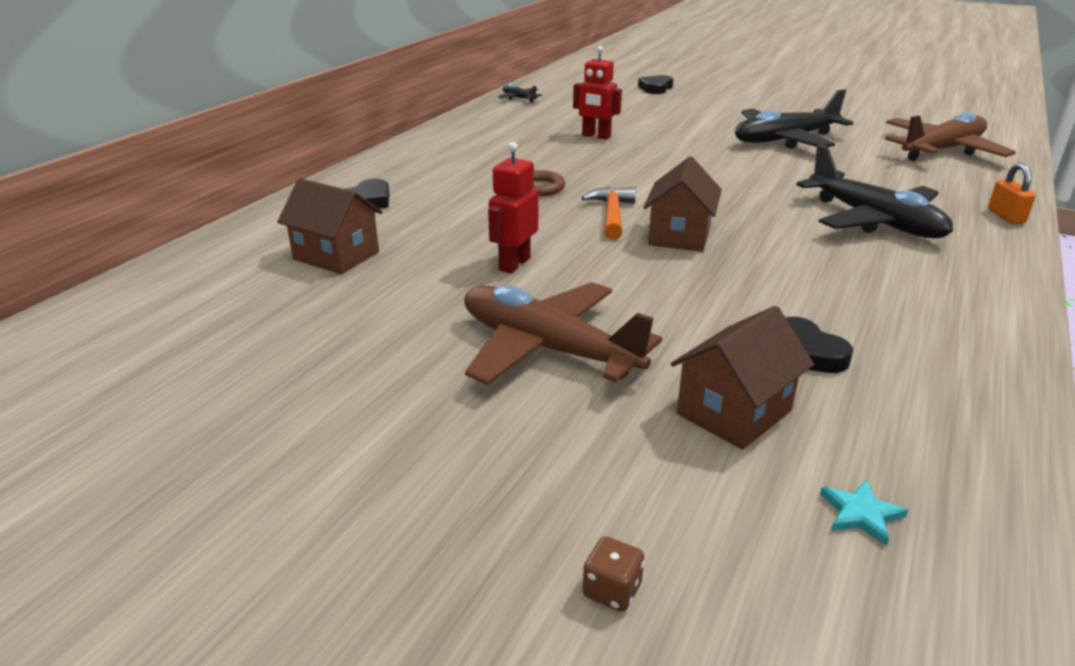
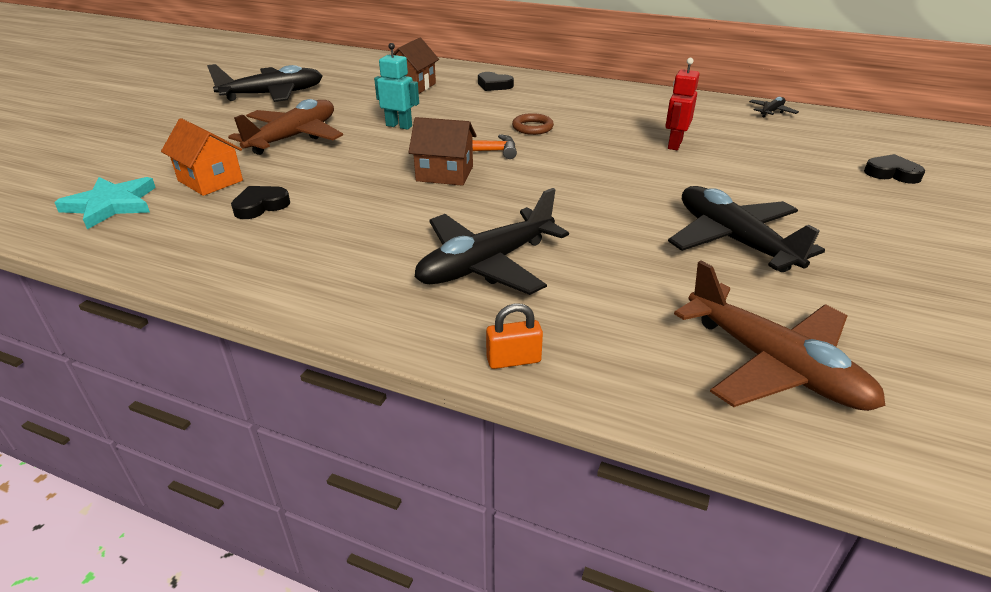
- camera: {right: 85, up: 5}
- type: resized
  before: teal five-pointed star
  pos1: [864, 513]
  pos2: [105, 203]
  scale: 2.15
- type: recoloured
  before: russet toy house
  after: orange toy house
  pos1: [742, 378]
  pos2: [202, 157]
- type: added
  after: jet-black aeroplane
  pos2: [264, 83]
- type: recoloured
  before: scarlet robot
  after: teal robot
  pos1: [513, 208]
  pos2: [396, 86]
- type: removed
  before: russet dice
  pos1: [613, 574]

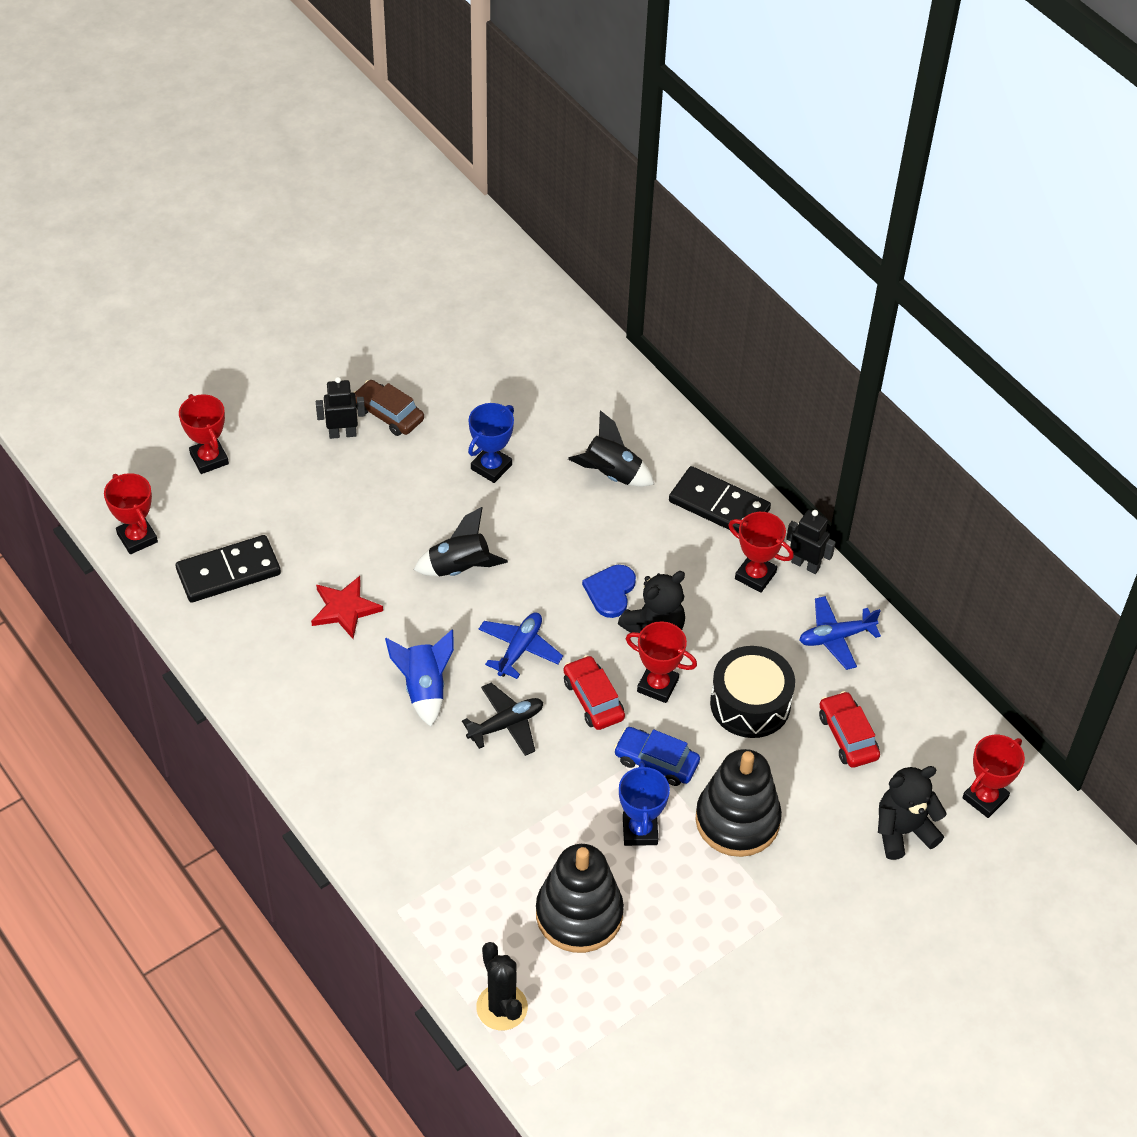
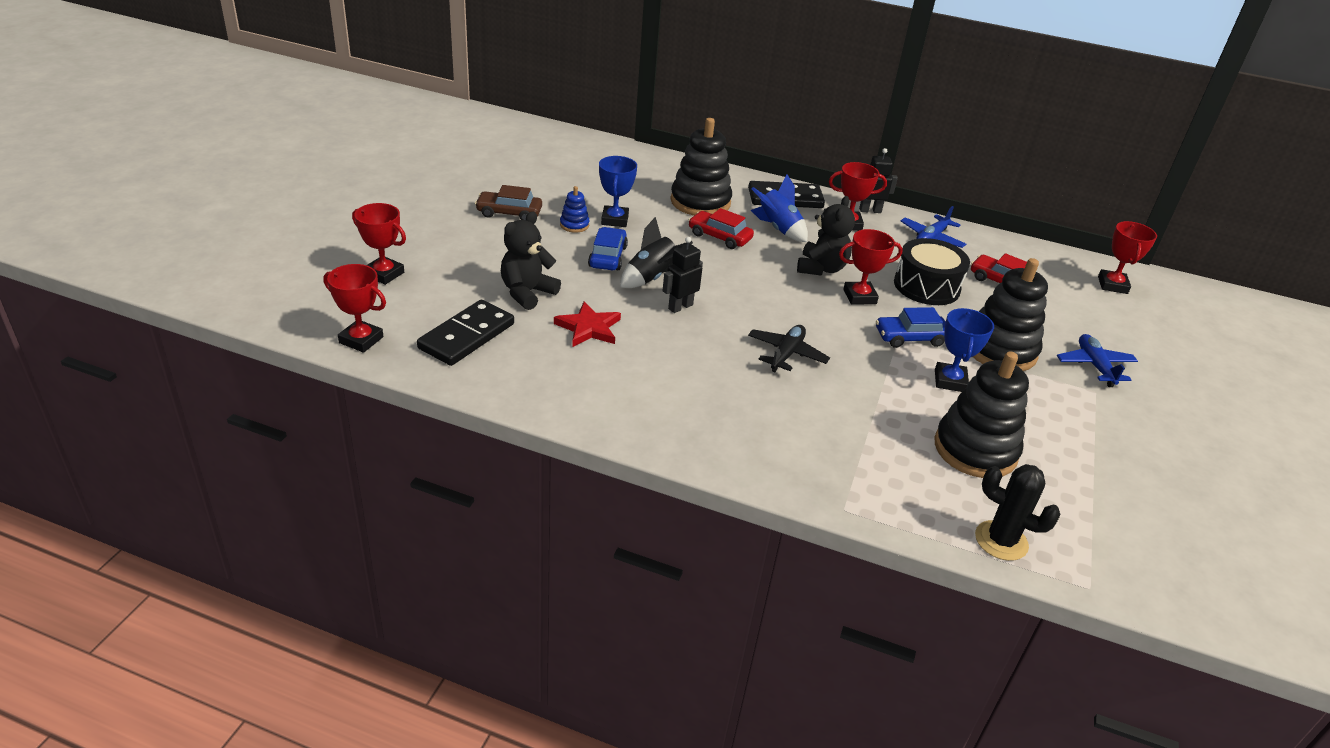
- camera: {right: -35, up: -15}
- type: moved
  before: jet-black stuffed bear
  pos1: [912, 813]
  pos2: [531, 261]
- type: added
  after: cobalt stacking toy
  pos2: [575, 209]
- type: added
  after: cobalt toy car
  pos2: [608, 248]
- type: moved
  before: jet-black robot
  pos1: [340, 408]
  pos2: [683, 275]
- type: replaced
  before: jet-black spaceship
  after: jet-black stacking toy
  pos1: [611, 448]
  pos2: [701, 167]
- type: moved
  before: scarlet toy car
  pos1: [594, 692]
  pos2: [721, 228]
- type: moved
  before: cobalt spaceship
  pos1: [419, 678]
  pos2: [779, 208]
- type: turned
  before: cobalt award cup
  pos1: [644, 803]
  pos2: [964, 350]
  turn: 45
- type: moved
  before: cobalt aeroplane
  pos1: [521, 645]
  pos2: [1097, 360]
- type: removed
  before: cobalt heart
  pos1: [609, 591]

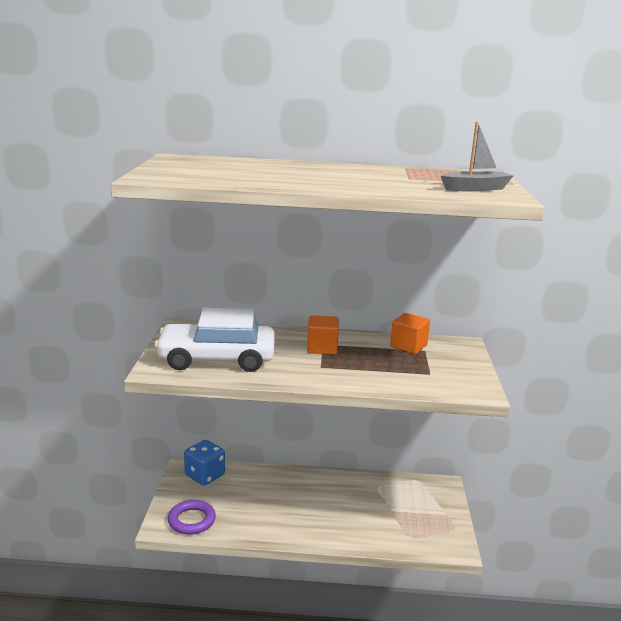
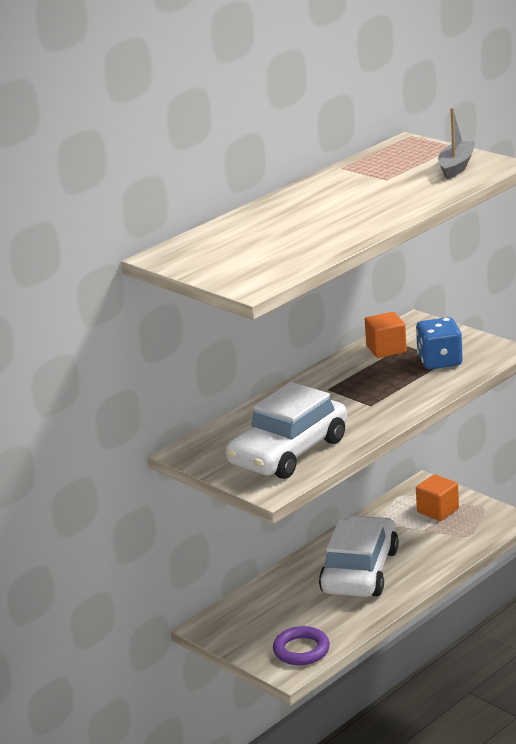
- camera: {right: -45, up: 5}
- type: added
  after: pure white toy car
  pos2: [359, 556]
- type: moved
  before: cobalt dice
  pos1: [204, 463]
  pos2: [439, 343]
- type: moved
  before: orange block
  pos1: [323, 335]
  pos2: [437, 497]

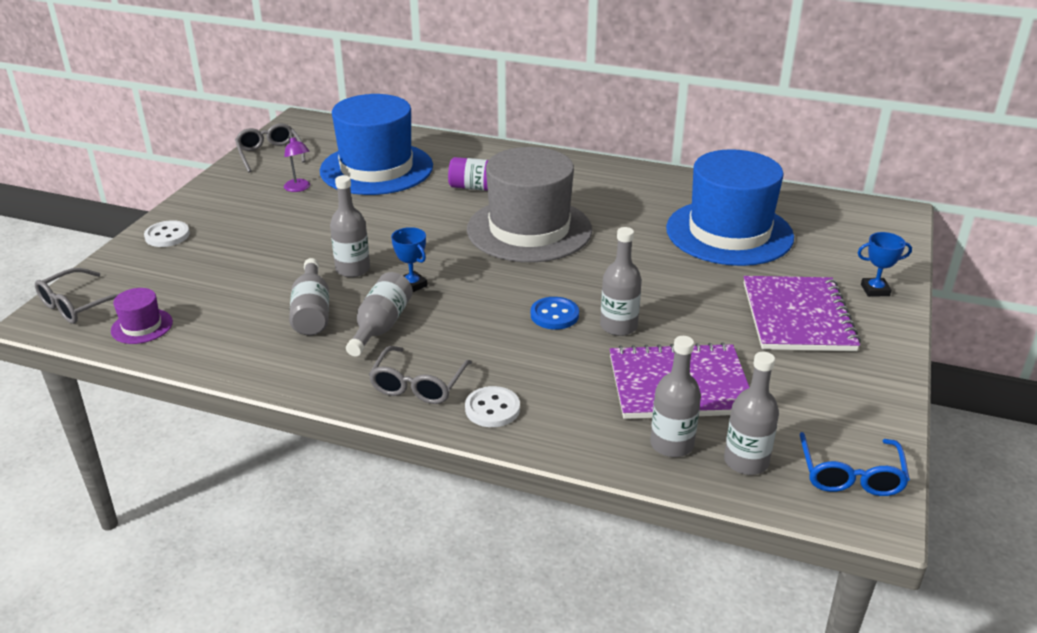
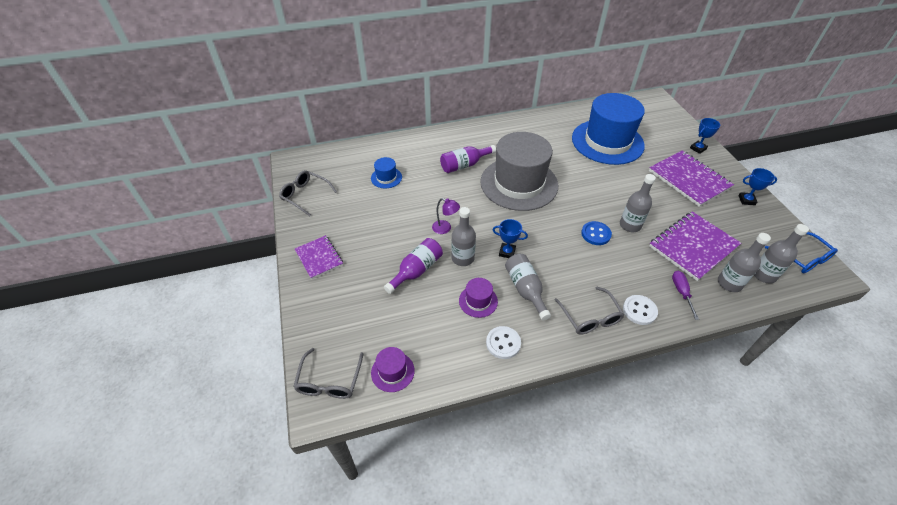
- camera: {right: -35, up: 15}
- type: added
  after: purple exercise book
  pos2: [319, 257]
- type: resized
  before: cobalt tall hat
  pos1: [376, 144]
  pos2: [386, 172]
  scale: 0.41
- type: added
  after: purple drink bottle
  pos2: [413, 266]
- type: moved
  before: purple desk lamp
  pos1: [297, 163]
  pos2: [446, 216]
- type: replaced
  before: grey drink bottle
  after: purple tall hat
  pos1: [309, 296]
  pos2: [478, 298]
- type: moved
  before: pure white button
  pos1: [167, 233]
  pos2: [503, 342]
- type: added
  after: purple hand screwdriver
  pos2: [685, 295]
- type: added
  after: cobalt award cup
  pos2: [757, 186]

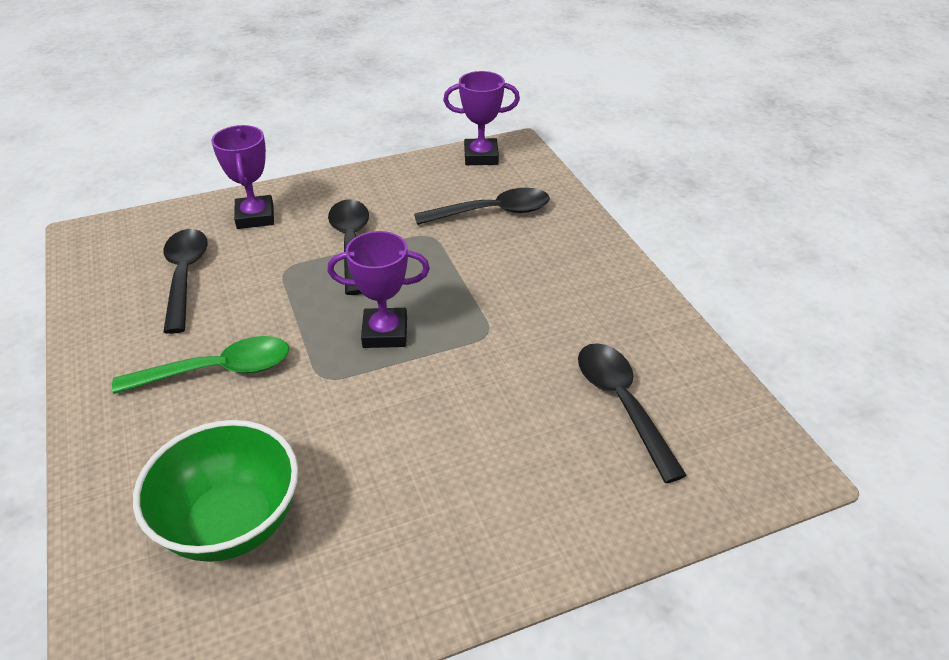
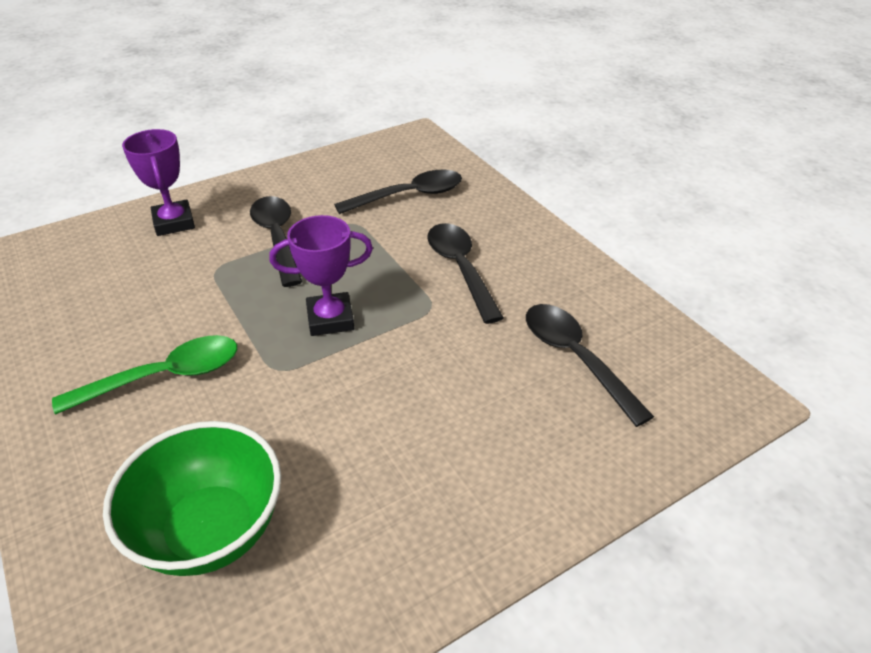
- camera: {right: -10, up: 0}
- type: moved
  before: jet-black spoon
  pos1: [185, 281]
  pos2: [465, 273]
- type: removed
  before: purple award cup
  pos1: [481, 118]

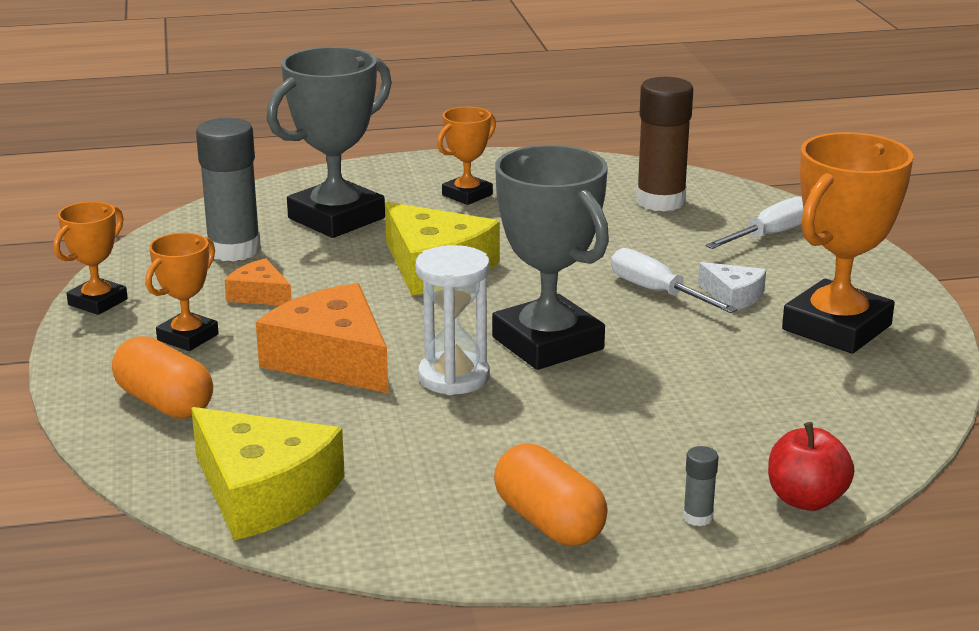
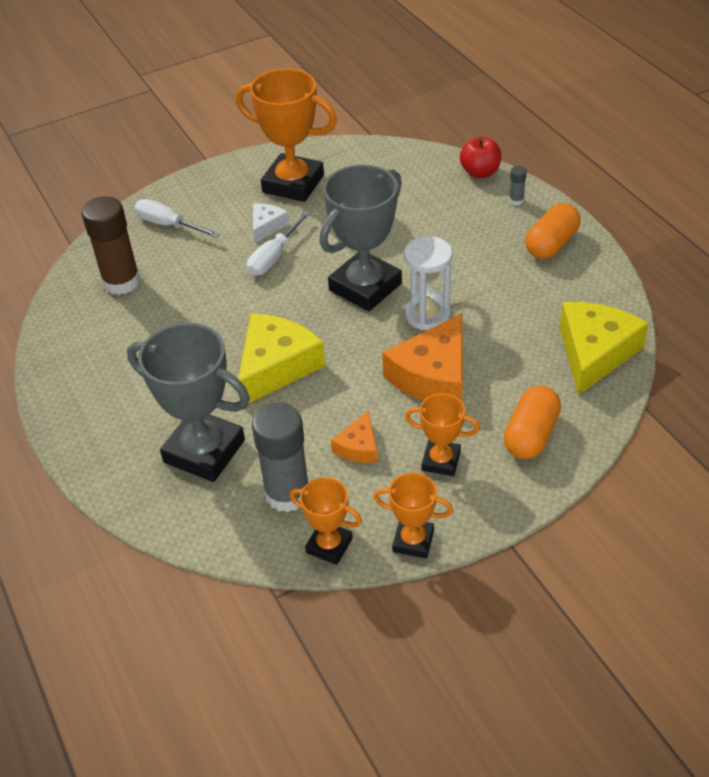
- camera: {right: -105, up: 20}
- type: moved
  before: orange award cup
  pos1: [466, 156]
  pos2: [326, 521]

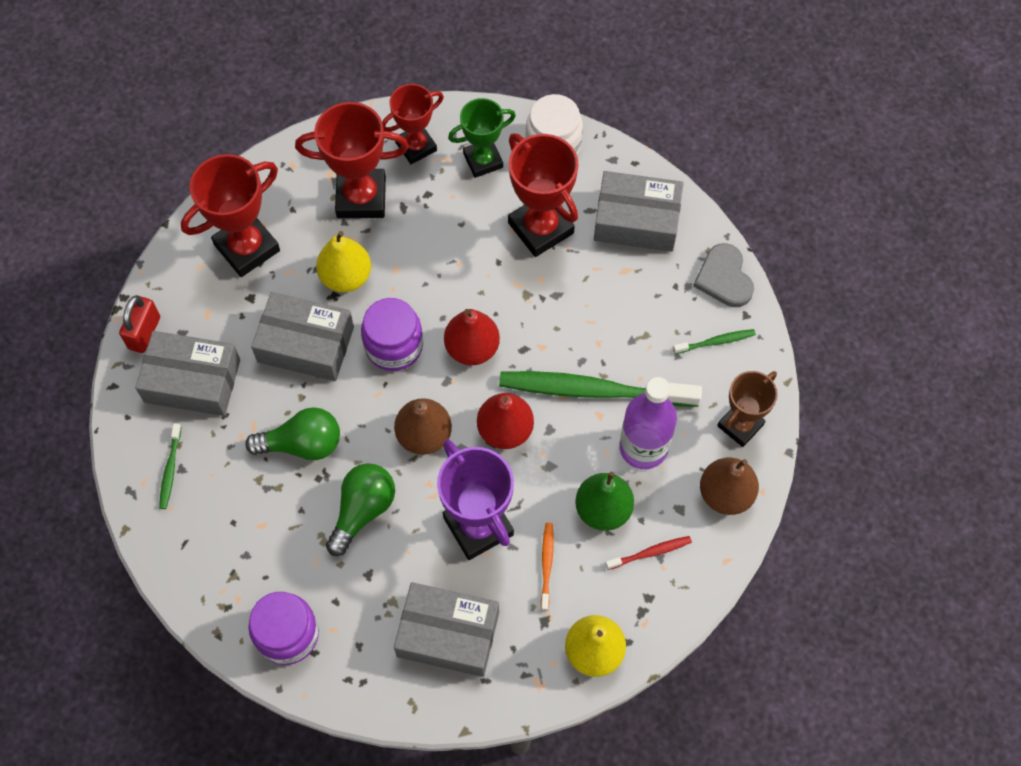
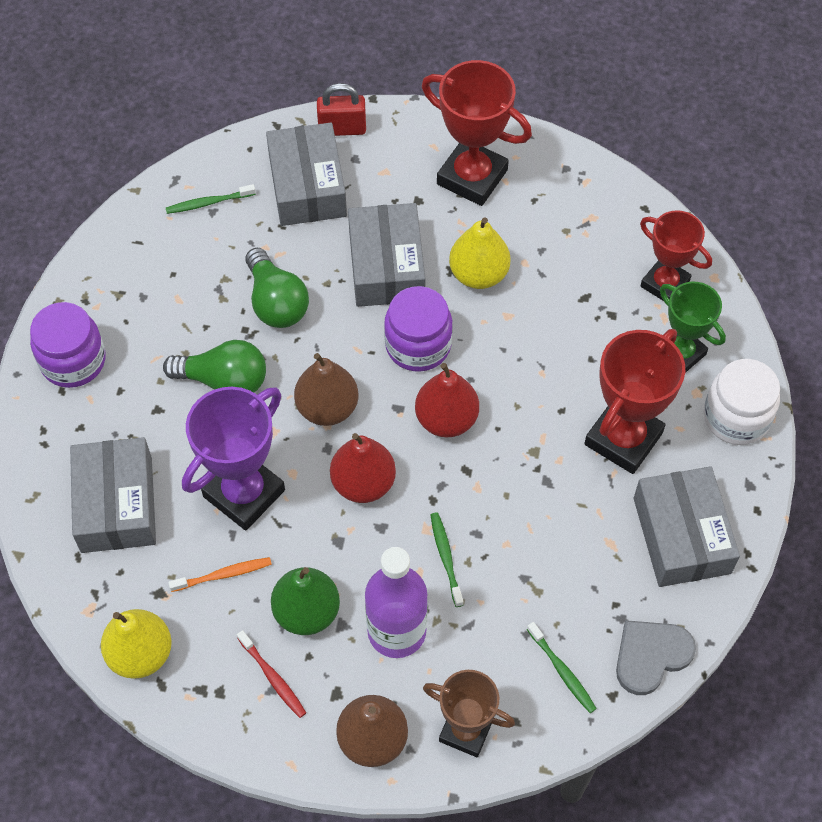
- camera: {right: 70, up: -5}
- type: resized
  before: leaf-green toothbrush
  pos1: [600, 389]
  pos2: [447, 559]
  scale: 0.43
- type: removed
  before: scarlet award cup
  pos1: [352, 160]

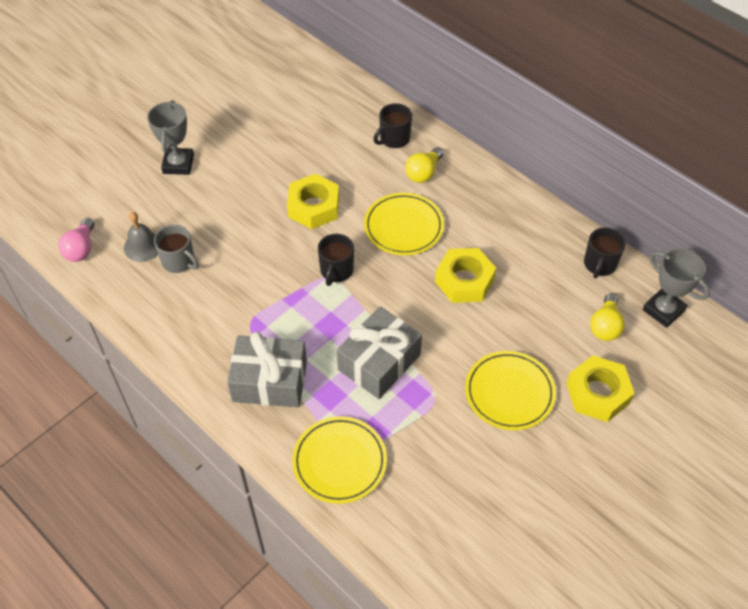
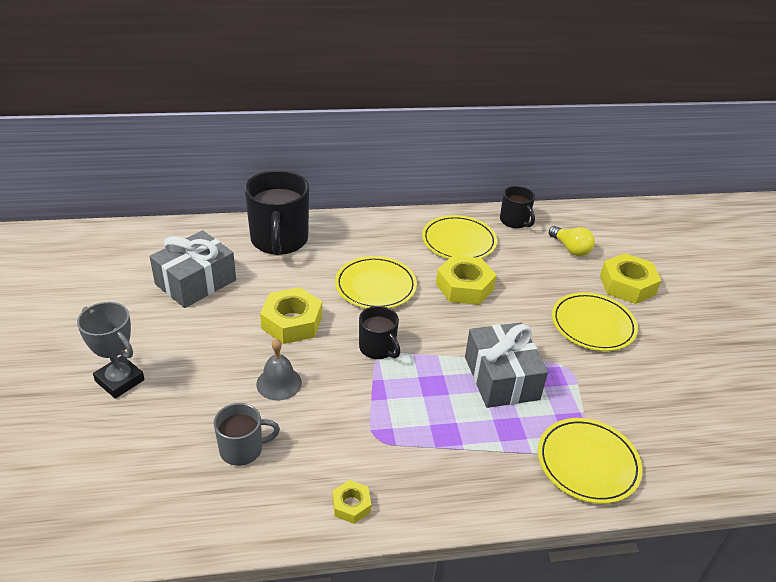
- camera: {right: -55, up: -15}
- type: moved
  before: grey present
  pos1: [267, 369]
  pos2: [193, 269]
- type: resized
  before: jet-black mug
  pos1: [393, 125]
  pos2: [276, 212]
  scale: 1.85
- type: moved
  before: grey bell
  pos1: [141, 237]
  pos2: [279, 369]
- type: added
  after: yellow nut
  pos2: [352, 502]
- type: added
  after: yellow flat dish
  pos2: [459, 237]
- type: removed
  before: pink lightbulb
  pos1: [76, 240]
- type: removed
  before: yellow lightbulb
  pos1: [424, 165]
- type: removed
  before: grey award cup
  pos1: [676, 288]

